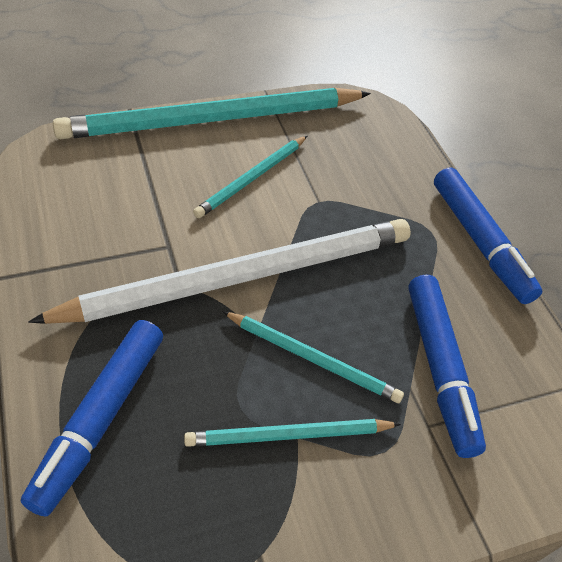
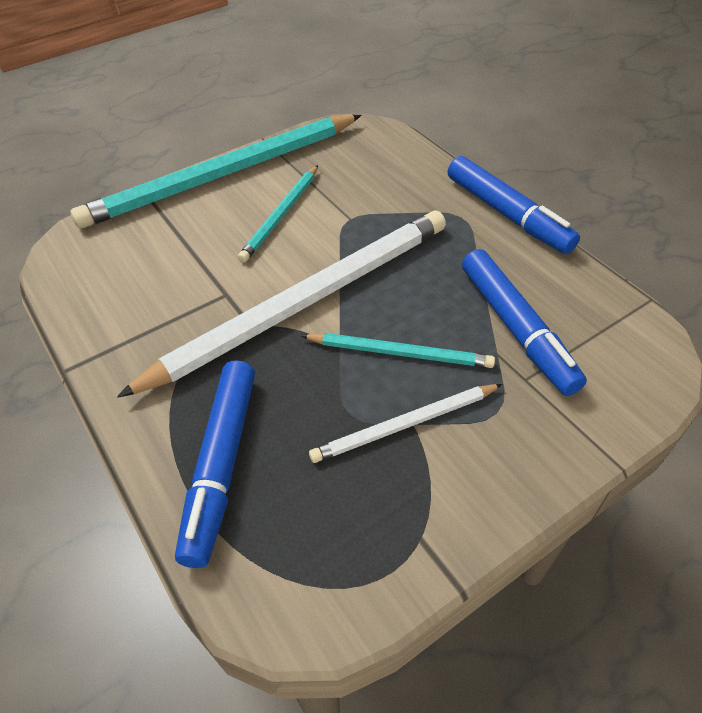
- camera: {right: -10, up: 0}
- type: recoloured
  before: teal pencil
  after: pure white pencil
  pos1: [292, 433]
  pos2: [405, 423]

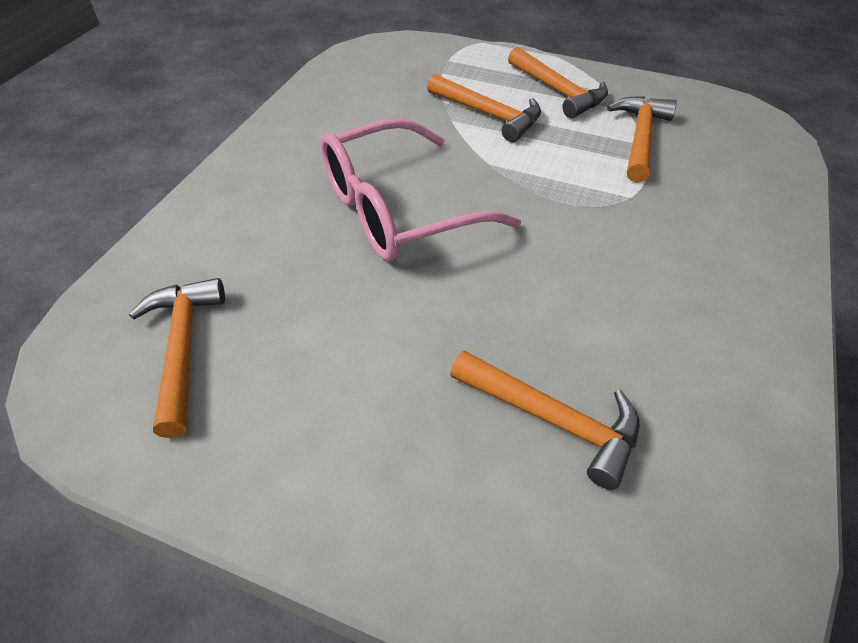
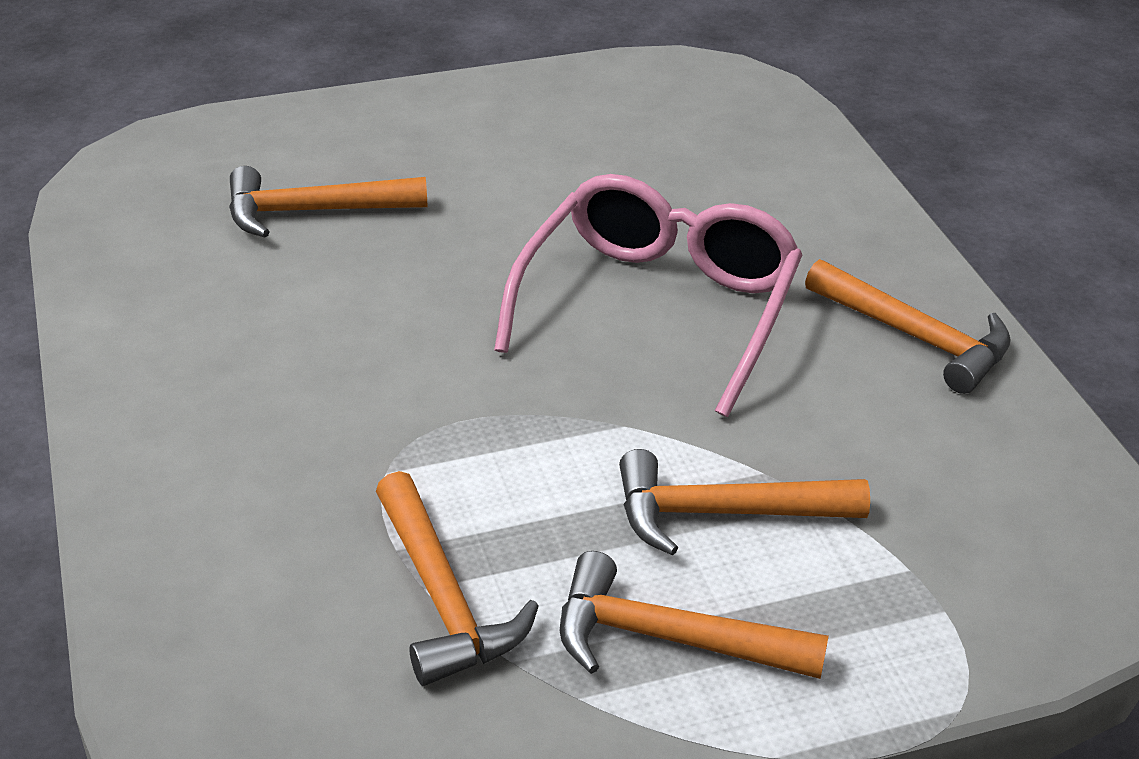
- camera: {right: 140, up: -10}
- type: moved
  before: orange claw hammer
  pos1: [177, 358]
  pos2: [908, 326]

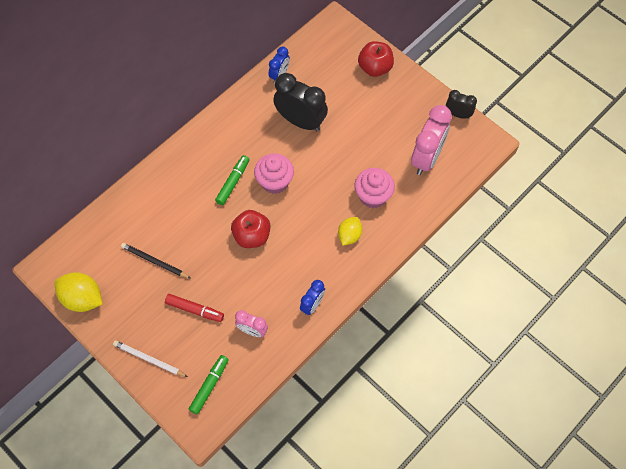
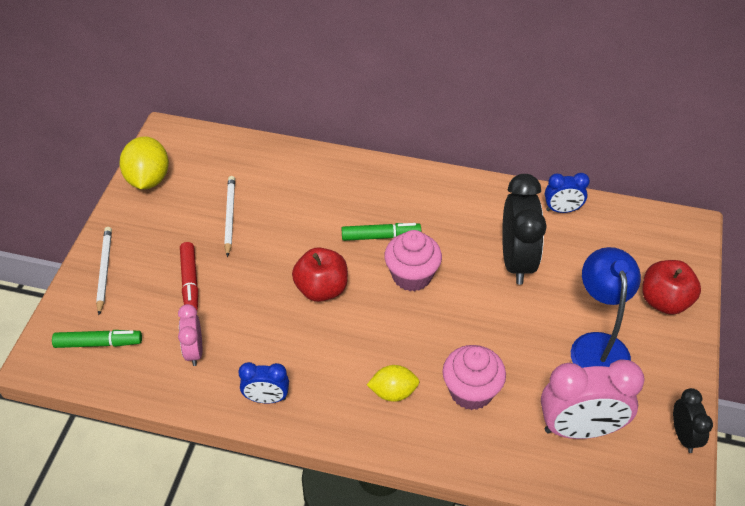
- camera: {right: 60, up: -15}
- type: recoloured
  before: jet-black pencil
  after: pure white pencil
  pos1: [155, 260]
  pos2: [229, 216]
- type: added
  after: cobalt desk lamp
  pos2: [606, 307]

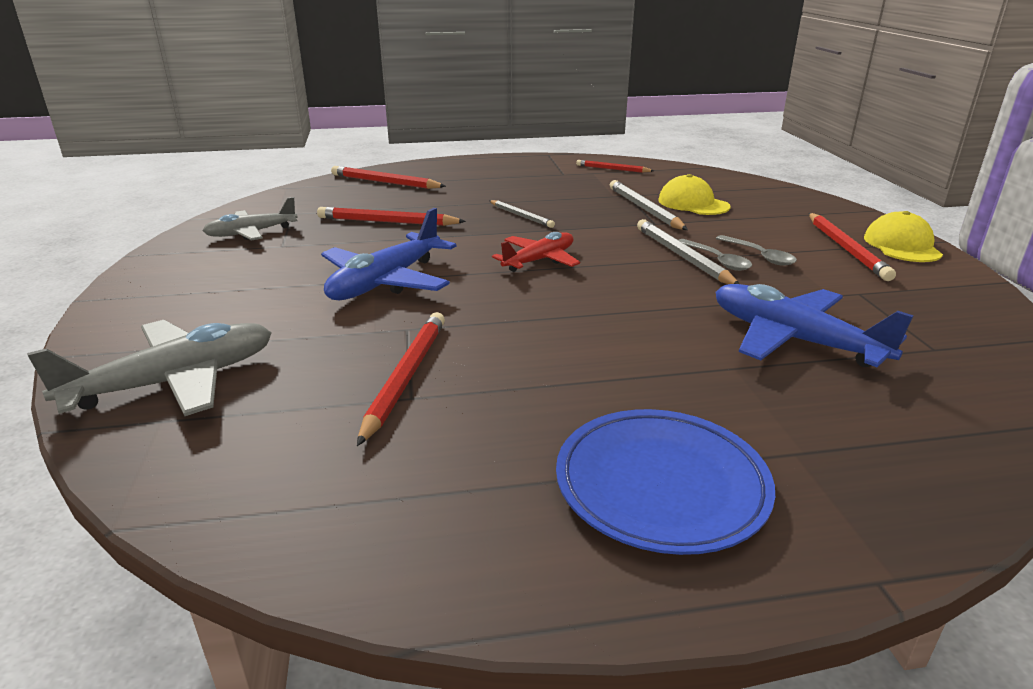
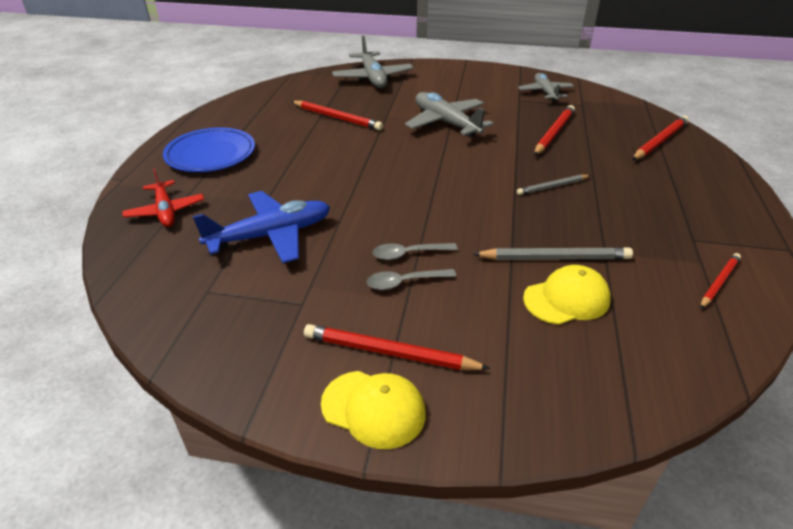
- camera: {right: 110, up: 10}
- type: moved
  before: scarlet aeroplane
  pos1: [536, 252]
  pos2: [163, 197]
- type: recoloured
  before: cobalt aeroplane
  after: grey aeroplane
  pos1: [388, 254]
  pos2: [449, 115]
- type: removed
  before: grey pencil
  pos1: [688, 251]

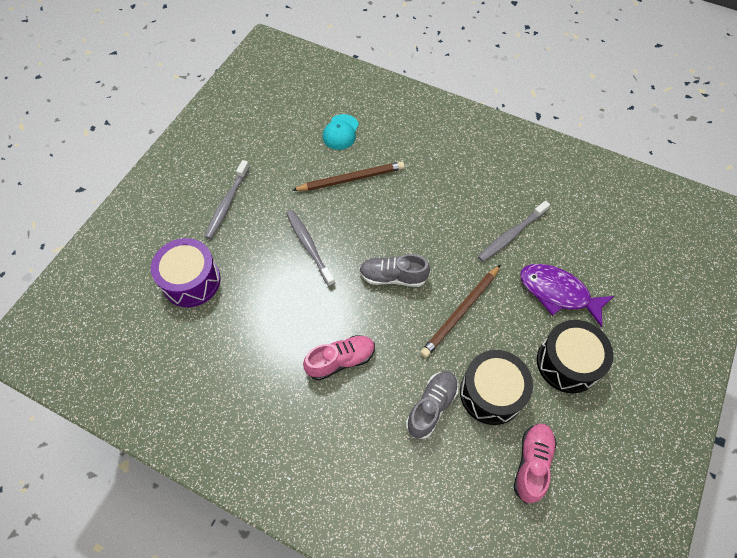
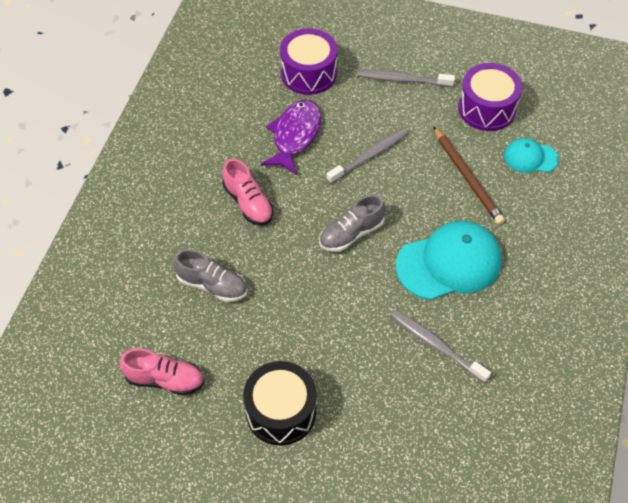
- camera: {right: 80, up: -5}
- type: moved
  before: purple fish figure
  pos1: [567, 295]
  pos2: [291, 137]
- type: turned
  before: grey lace-up shoe
  pos1: [394, 270]
  pos2: [352, 223]
  turn: -120
- type: added
  after: teal cap
  pos2: [449, 260]
- type: added
  after: purple drum
  pos2: [490, 97]
- type: removed
  before: russet pencil
  pos1: [460, 311]
- type: removed
  before: jet-black drum
  pos1: [496, 387]

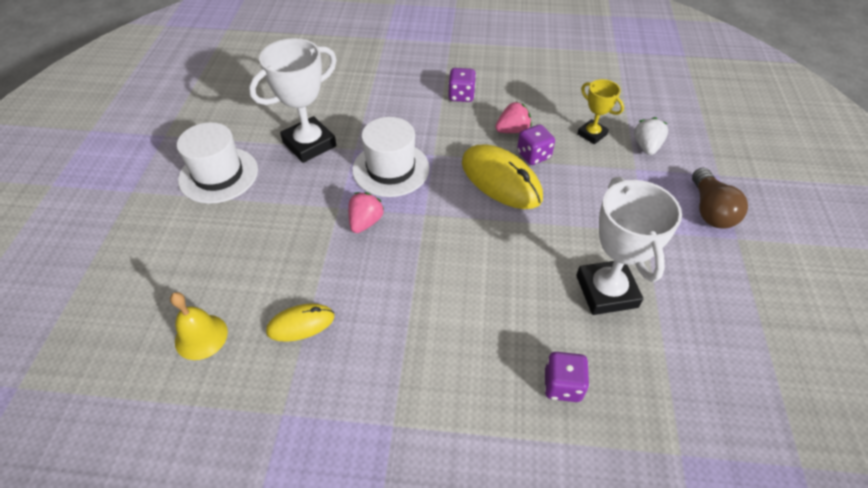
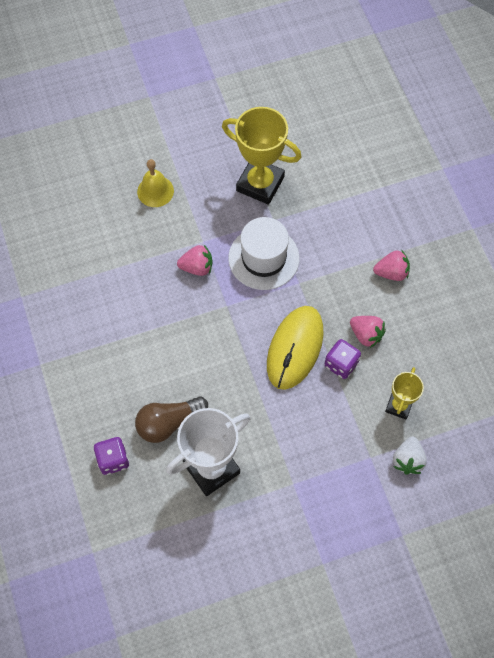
- camera: {right: 65, up: 15}
- type: moved
  before: russet lightbulb
  pos1: [720, 198]
  pos2: [171, 419]
- type: moved
  before: yellow bell
  pos1: [199, 326]
  pos2: [155, 183]
- type: recoloured
  before: pure white award cup
  after: yellow award cup
  pos1: [293, 100]
  pos2: [261, 156]
- type: replaced
  before: purple dice
  after: pink berry
  pos1: [462, 85]
  pos2: [391, 265]
- type: turned
  before: pure white berry
  pos1: [651, 136]
  pos2: [410, 455]
  turn: 120
- type: removed
  before: pure white tall hat
  pos1: [217, 163]
- type: removed
  before: yellow mouse
  pos1: [300, 322]

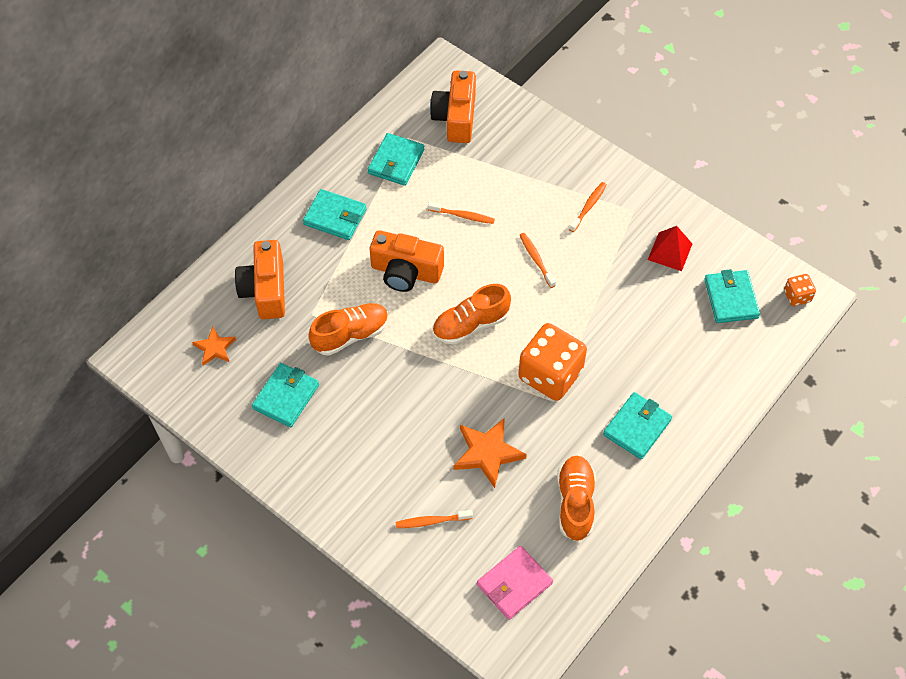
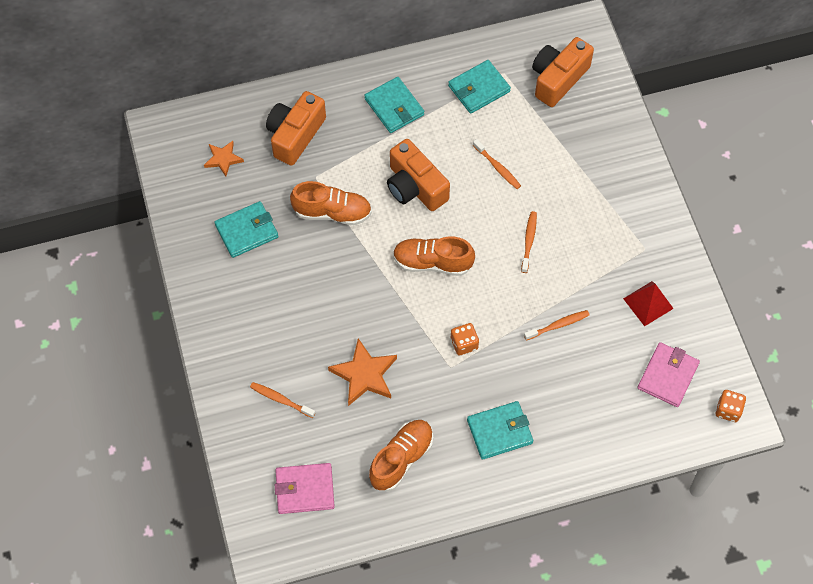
- camera: {right: 35, up: 5}
- type: resized
  before: orange dice
  pos1: [552, 362]
  pos2: [465, 339]
  scale: 0.47
- type: moved
  before: orange toothbrush
  pos1: [588, 207]
  pos2: [557, 325]
- type: recoloured
  before: teal billfold
  after: pink billfold
  pos1: [732, 296]
  pos2: [669, 374]

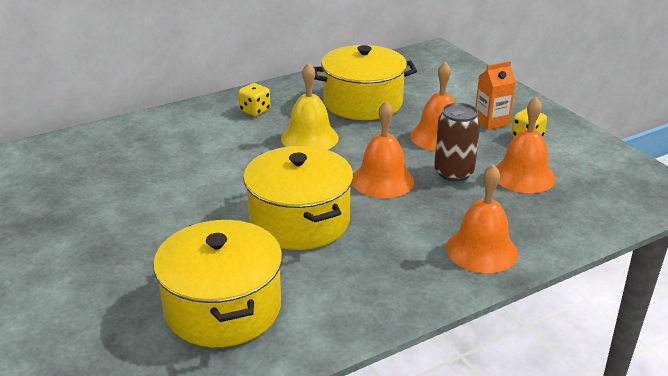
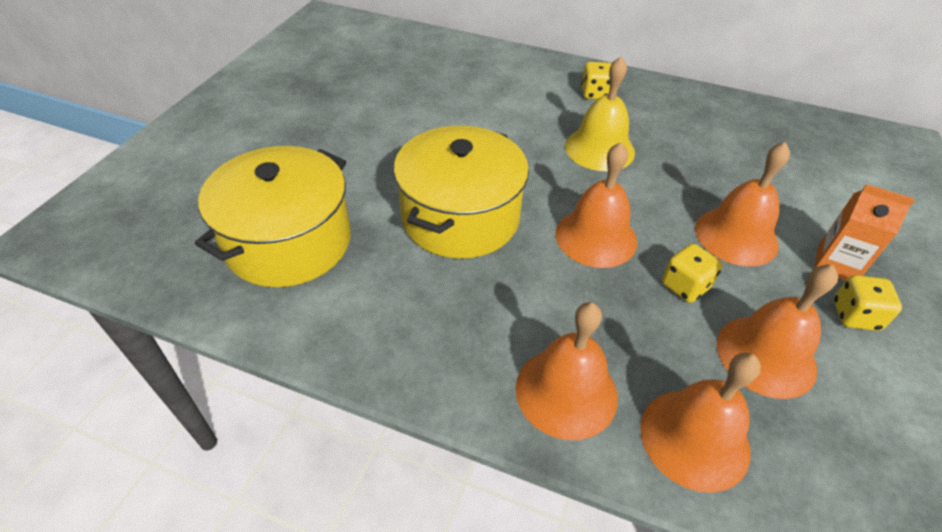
- camera: {right: 50, up: 15}
- type: added
  after: orange bell
  pos2: [700, 423]
- type: replaced
  before: russet soda can
  after: yellow dice
  pos1: [457, 142]
  pos2: [692, 273]
- type: removed
  before: yellow stockpot
  pos1: [365, 82]

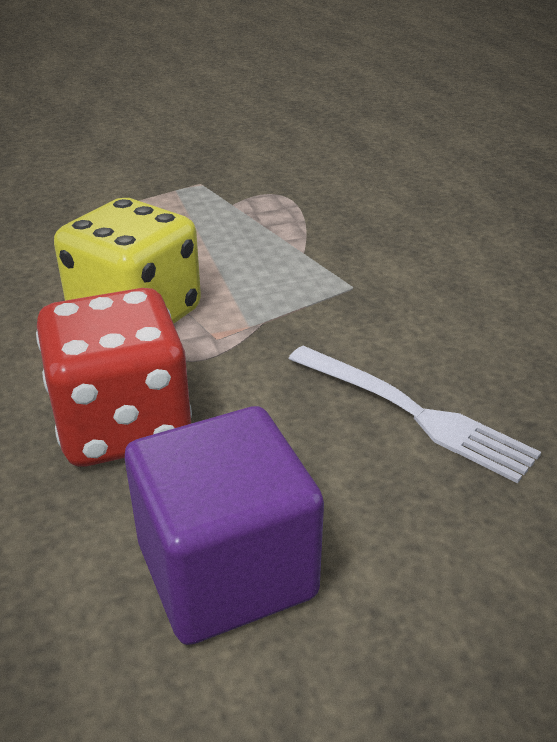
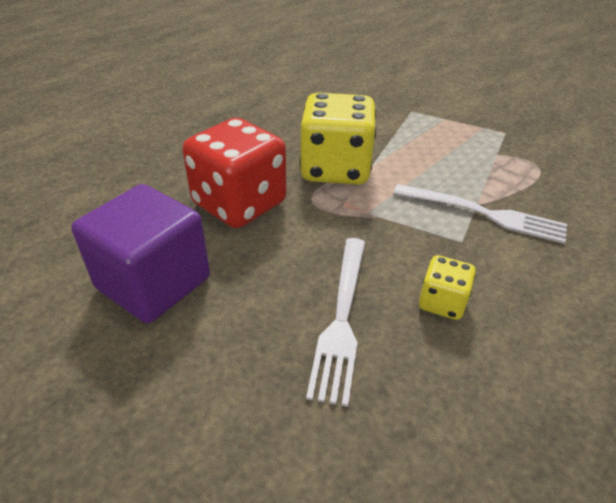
- camera: {right: 60, up: 5}
- type: added
  after: pure white table fork
  pos2: [480, 214]
- type: added
  after: yellow dice
  pos2: [447, 287]

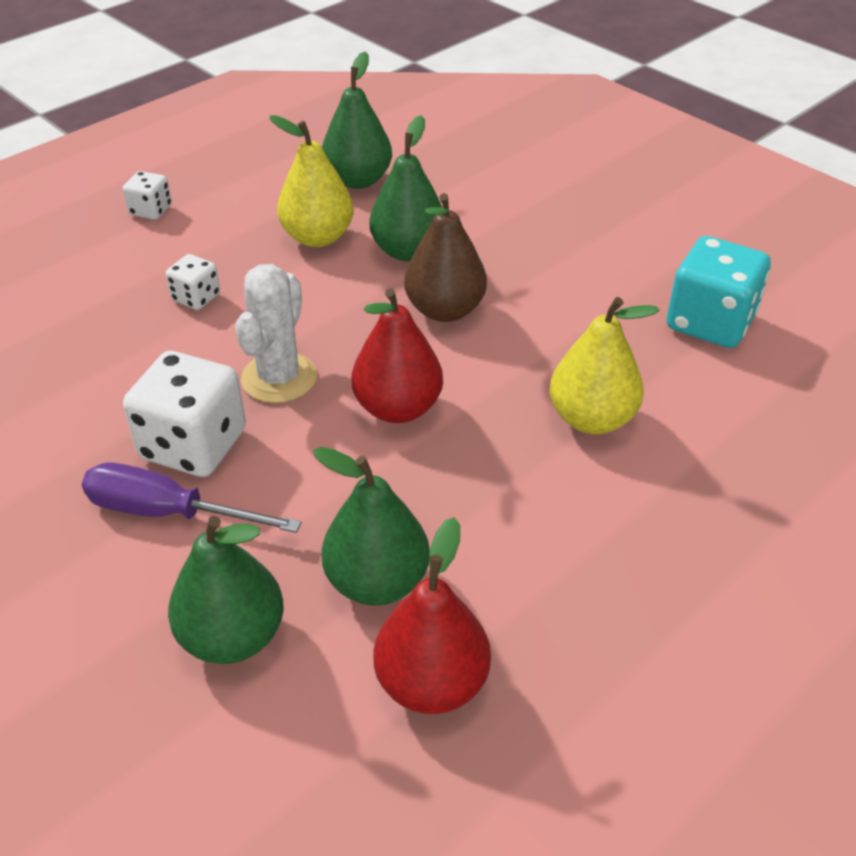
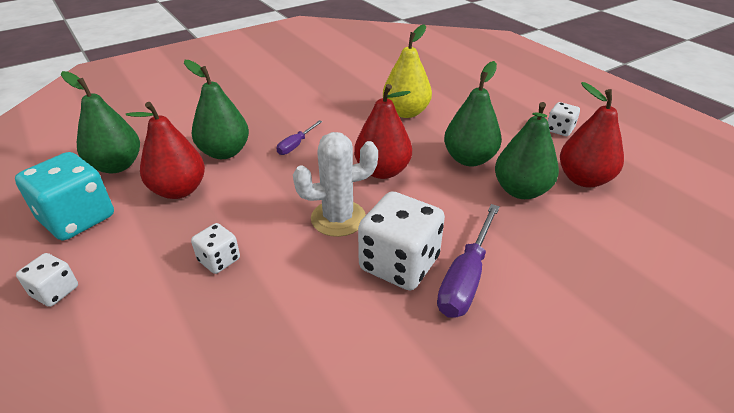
- camera: {right: -80, up: -5}
- type: moved
  before: teal dice
  pos1: [719, 292]
  pos2: [64, 196]
- type: recoloured
  before: yellow pear
  after: scarlet pear
  pos1: [311, 181]
  pos2: [165, 150]
- type: replaced
  before: russet pear
  after: purple hand screwdriver
  pos1: [445, 257]
  pos2: [300, 137]
- type: turned
  before: pure white cactus
  pos1: [276, 333]
  pos2: [335, 184]
  turn: -45
- type: moved
  before: leaf-green pear
  pos1: [226, 590]
  pos2: [473, 113]
- type: added
  after: pure white dice
  pos2: [564, 119]

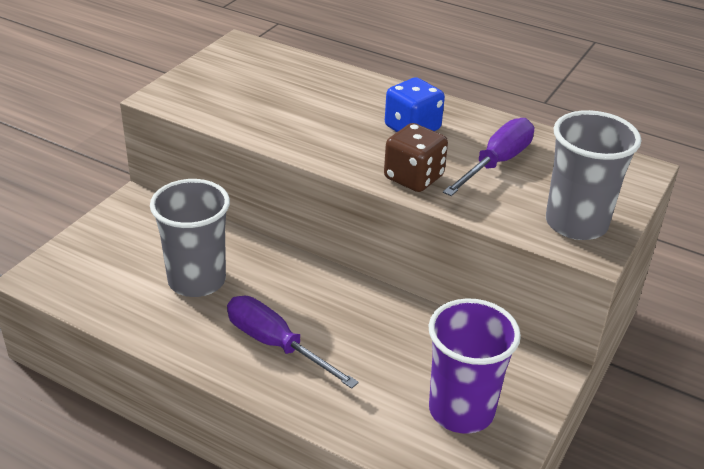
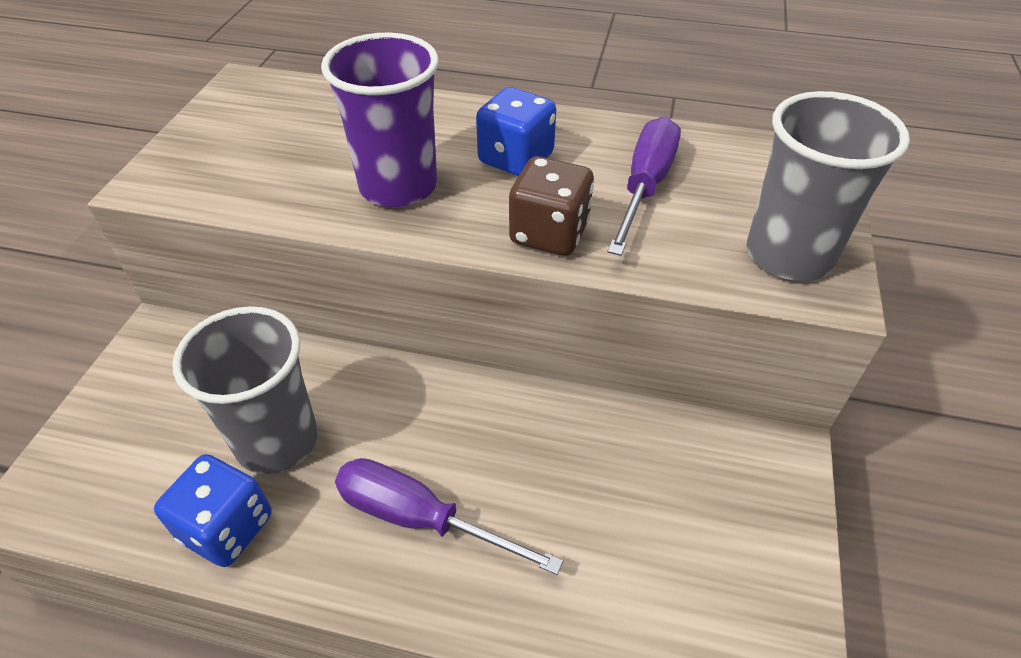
- camera: {right: -15, up: 10}
- type: added
  after: cobalt dice
  pos2: [213, 510]
- type: moved
  before: purple beaker
  pos1: [475, 366]
  pos2: [380, 120]

